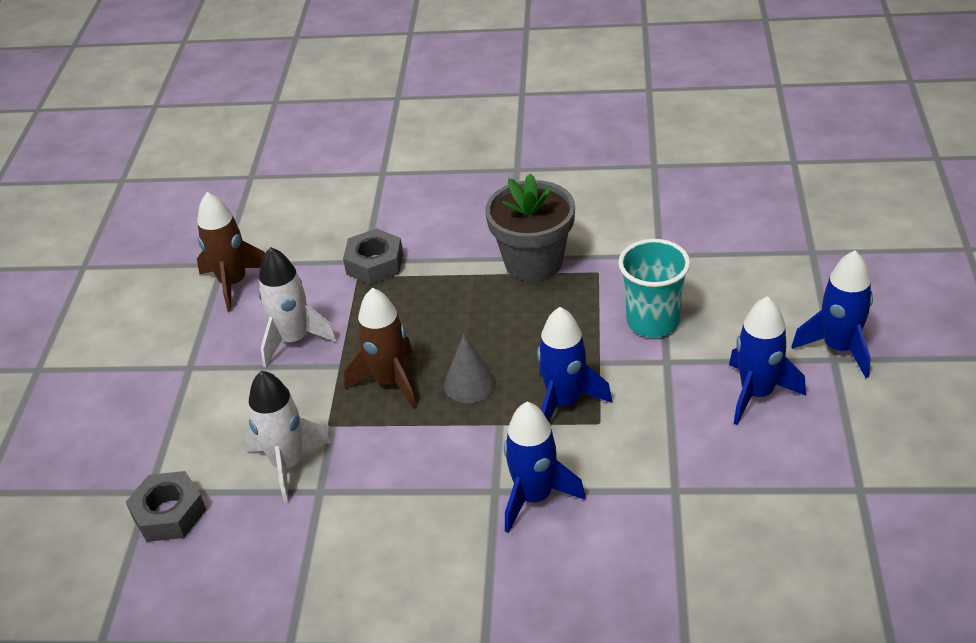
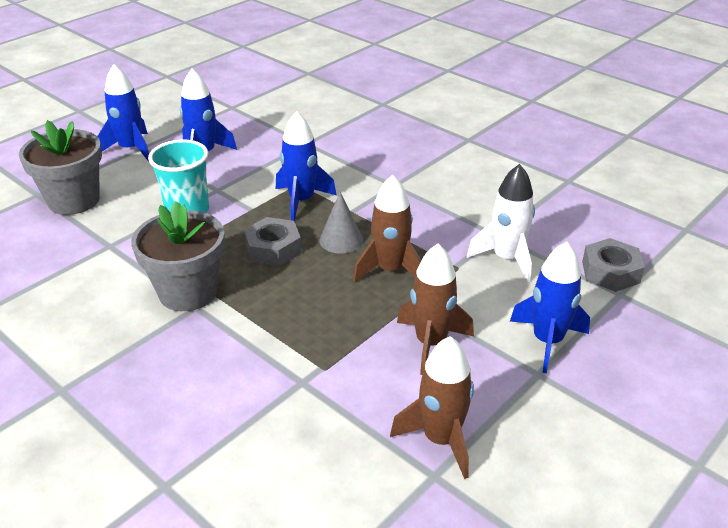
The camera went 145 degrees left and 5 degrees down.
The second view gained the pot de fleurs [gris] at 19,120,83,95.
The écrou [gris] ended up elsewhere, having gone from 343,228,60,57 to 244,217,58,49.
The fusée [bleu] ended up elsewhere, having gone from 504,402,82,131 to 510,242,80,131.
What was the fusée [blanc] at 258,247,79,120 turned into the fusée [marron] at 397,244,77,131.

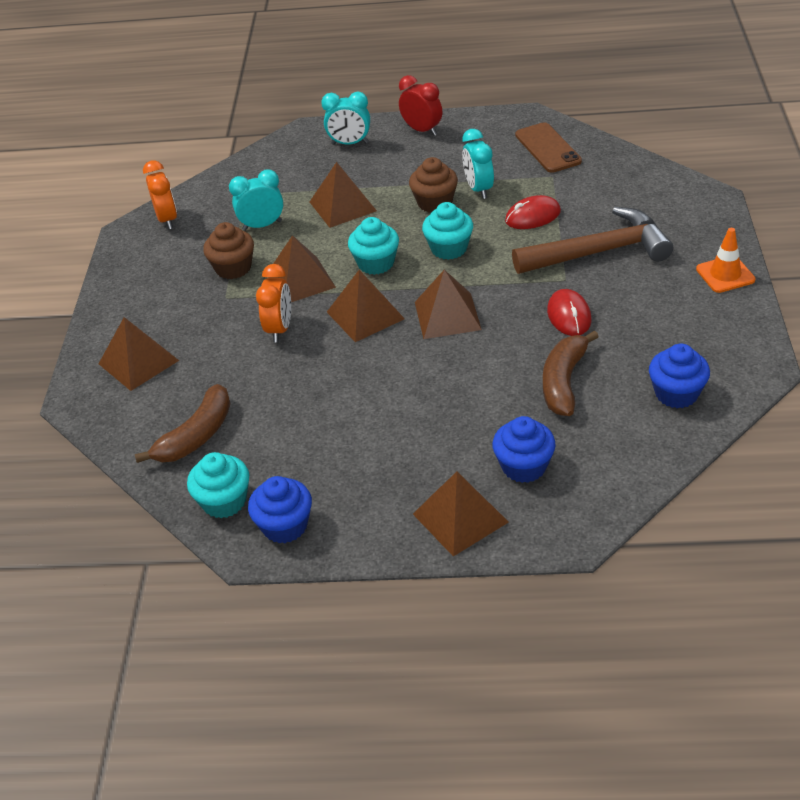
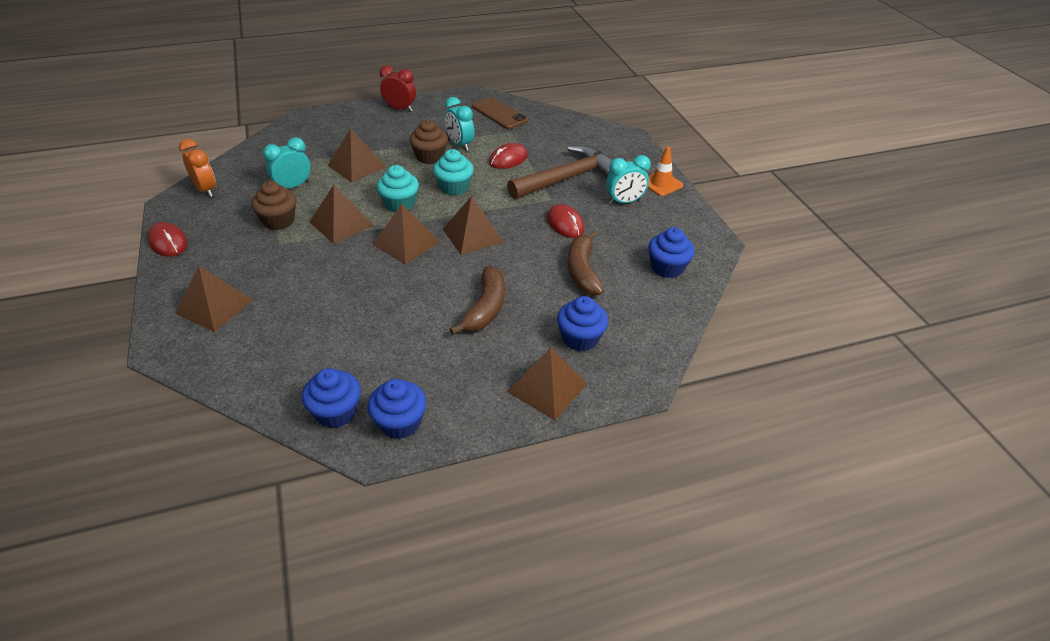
The camera went 25 degrees left and 0 degrees up.
The second view lost the réveil [orange] at 256,264,35,78.
The second view gained the souris [rouge] at 147,222,41,35.
The banane [marron] ended up elsewhere, having gone from 135,384,95,79 to 450,266,55,69.
The réveil [turquoise] ended up elsewhere, having gone from 321,92,49,53 to 606,155,45,50.
What was the muffin [turquoise] at 187,452,62,66 turned into the muffin [bleu] at 302,368,59,60.

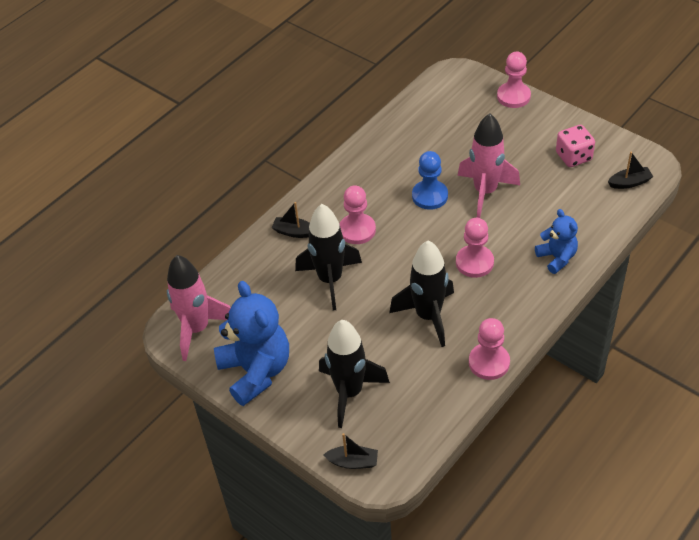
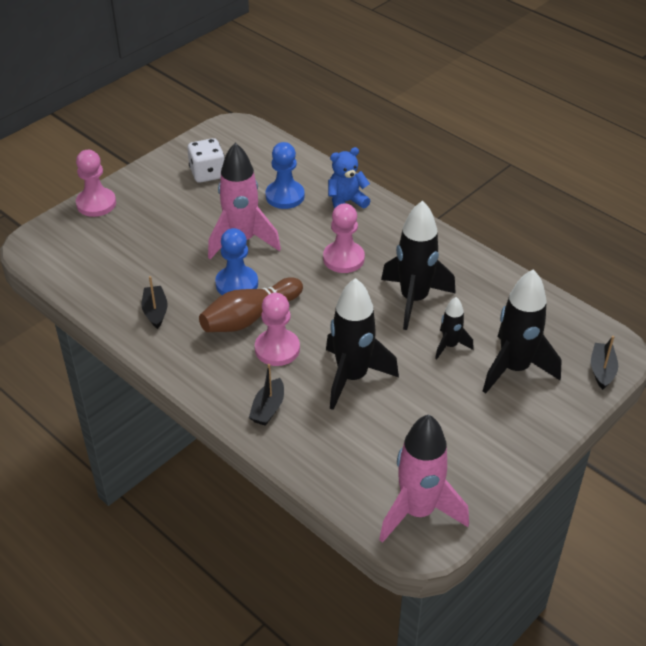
The camera went 90 degrees left and 5 degrees down.
The second view lost the ours en peluche [bleu] at 214,281,75,125.
The second view lost the pion [rose] at 469,318,41,62.
The second view gained the quille [marron] at 199,277,104,55.
The second view gained the pion [bleu] at 265,142,40,67.
The second view gained the fusée [noir] at 435,297,39,62.
The bateau [noir] ended up elsewhere, having gone from 608,152,45,37 to 142,276,26,53.
What was the dé [rose] at 556,125,39,42 turned into the dé [blanc] at 187,138,38,45.

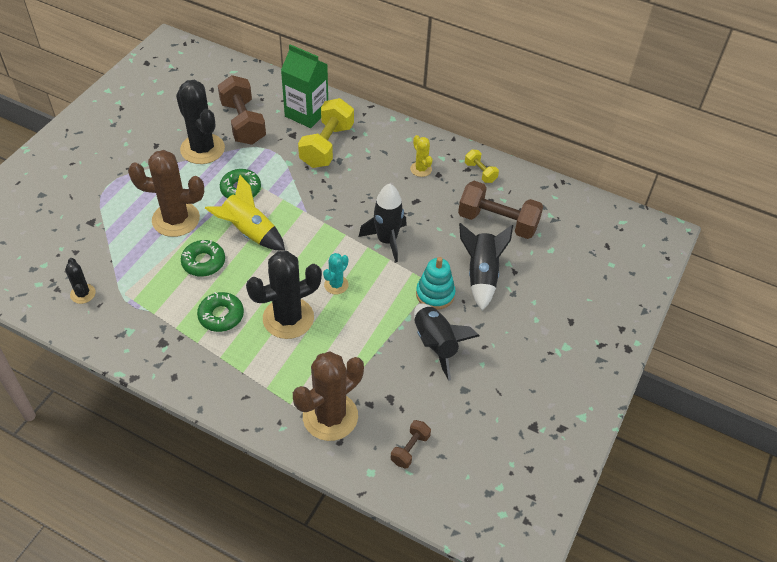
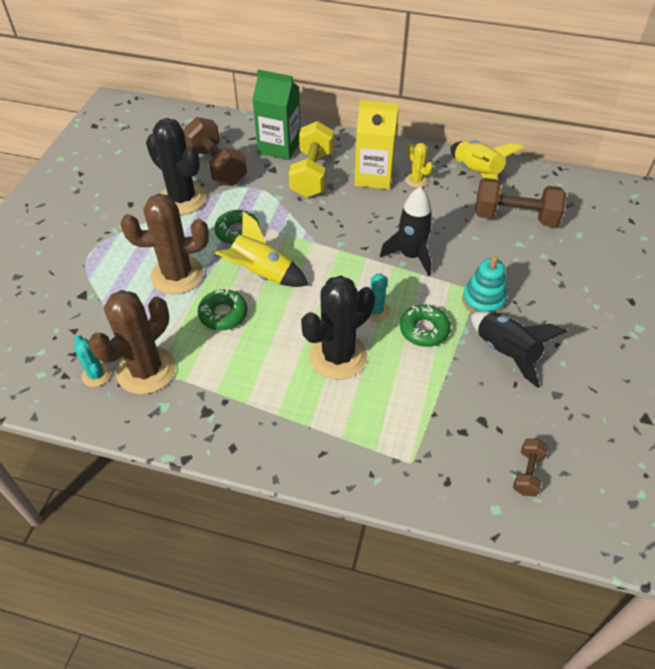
The camera went 10 degrees left and 0 degrees up.
The second view lost the fusée [noir] at 459,223,54,88.
The second view gained the brique de lait [jaune] at 355,100,44,90.
The beignet [vert] ended up elsewhere, having gone from 197,292,47,40 to 400,305,51,42.
The cactus [marron] ended up elsewhere, having gone from 293,351,71,90 to 89,290,87,104.
Where the haltère [jaune] stood at 465,150,34,33, the fusée [jaune] came to stand at 450,140,74,54.
What was the cactus [noir] at 65,258,31,46 turned into the cactus [turquoise] at 74,335,37,52.

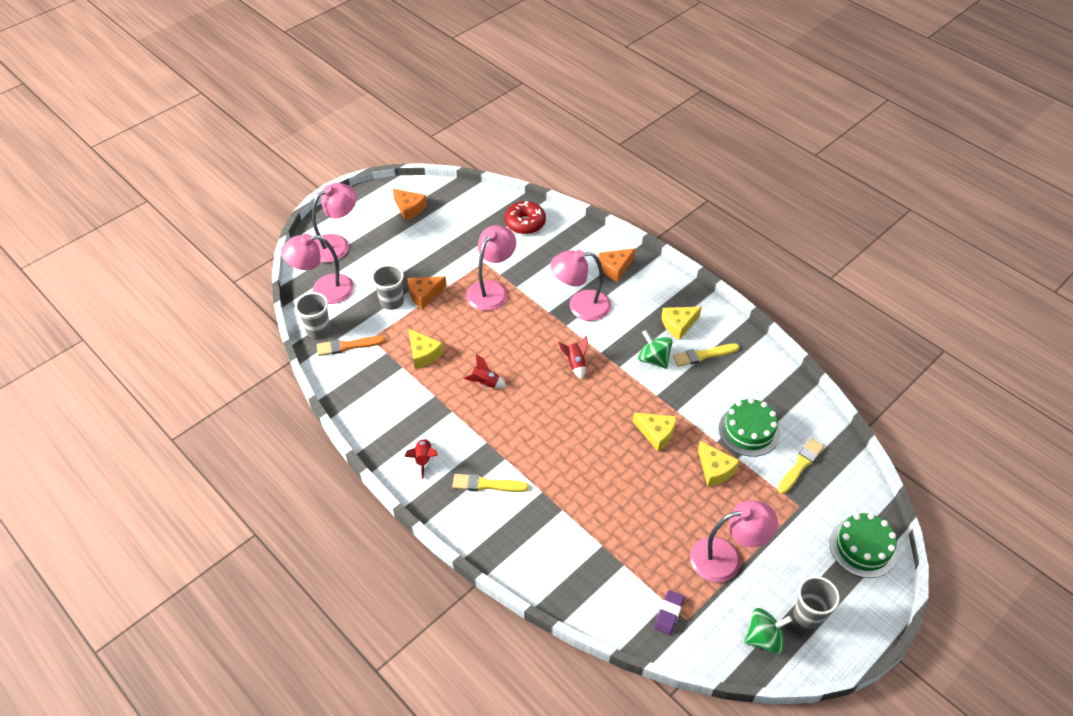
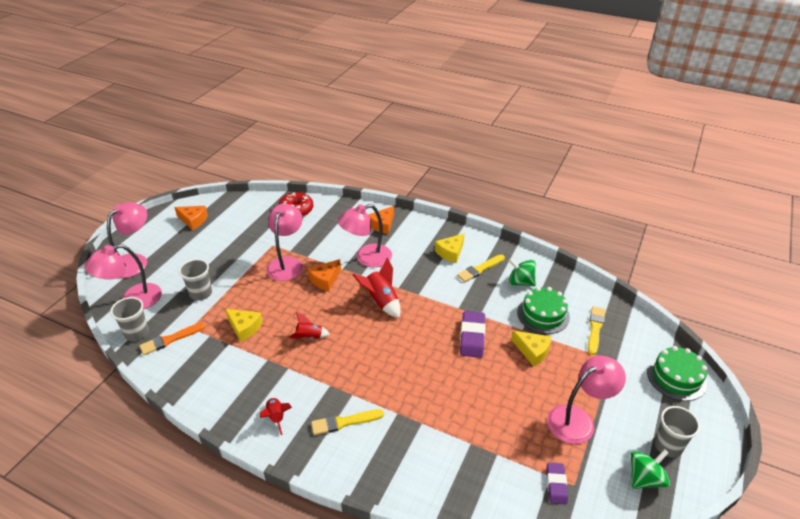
The camera went 20 degrees left and 10 degrees down.
The fromage [orange] ended up elsewhere, having gone from 407,276,40,33 to 308,259,33,32.
The toupie [vert] ended up elsewhere, having gone from 638,330,35,39 to 508,258,28,28.
Where the fromage [jaune] stood at 633,412,44,39, the gomme [violet] came to stand at 460,311,26,47.
The size of the fusée [rouge] at 558,335,30,44 changed by a factor of 1.60.

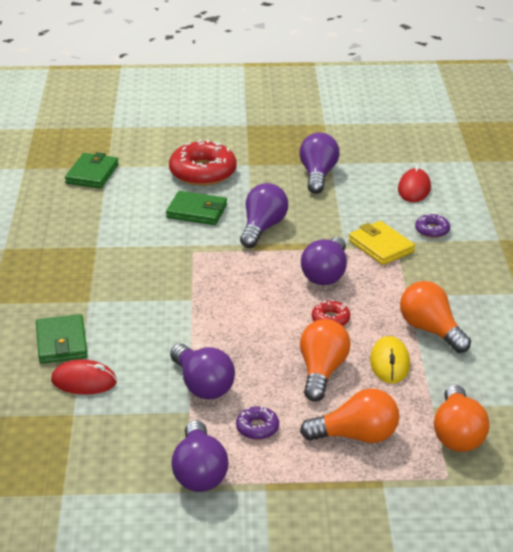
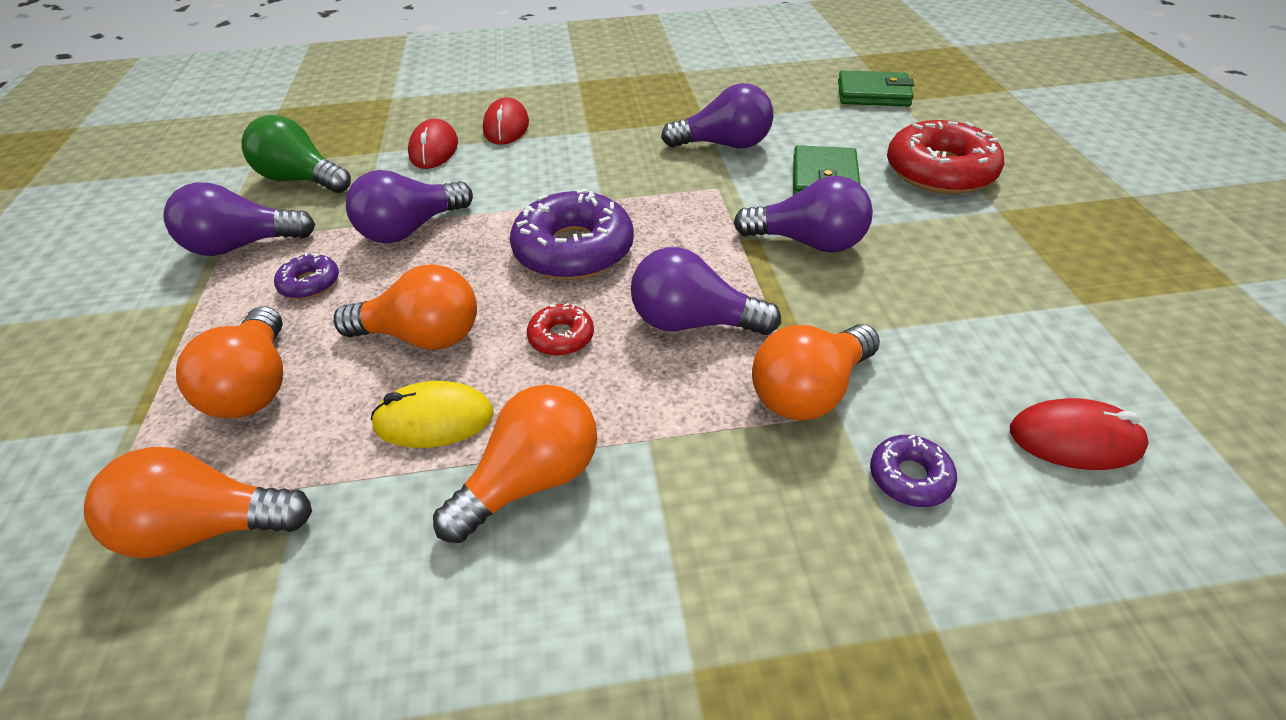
The camera went 85 degrees right and 10 degrees up.
The second view gained the ampoule [vert] at 241,115,110,78.
The second view gained the beignet [violet] at 510,189,124,91.
The ampoule [violet] ended up elsewhere, having gone from 299,133,40,61 to 661,83,112,65.
Where the portefeuille [vert] stood at 36,314,52,50, the souris [rouge] came to stand at 483,97,46,48.
Where the portefeuille [jaune] stood at 349,221,66,44, the ampoule [orange] came to stand at 752,324,128,96.

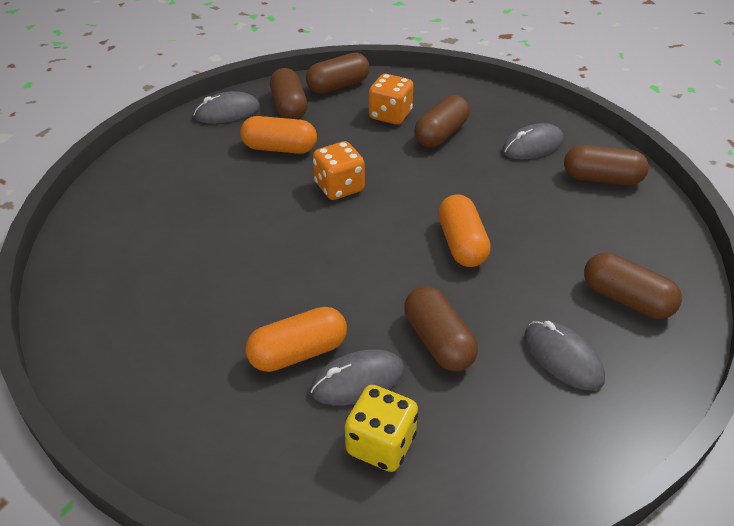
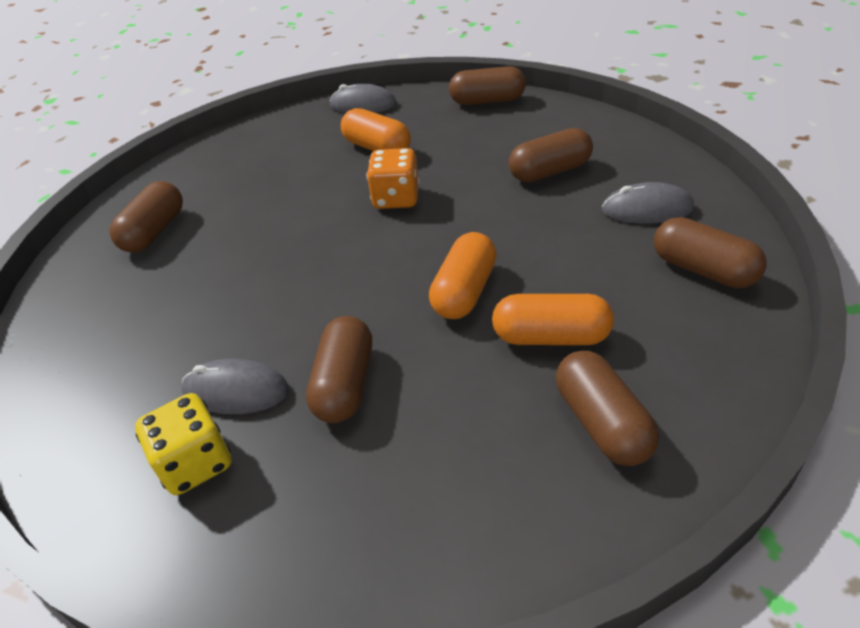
The camera went 35 degrees right and 0 degrees up.
The second view lost the dé [orange] at 369,74,44,51.
The second view lost the souris [gris] at 524,320,81,70.
The gélule [orange] ended up elsewhere, having gone from 245,307,102,65 to 492,294,122,51.
The gélule [marron] ended up elsewhere, having gone from 270,68,37,51 to 110,181,73,72.

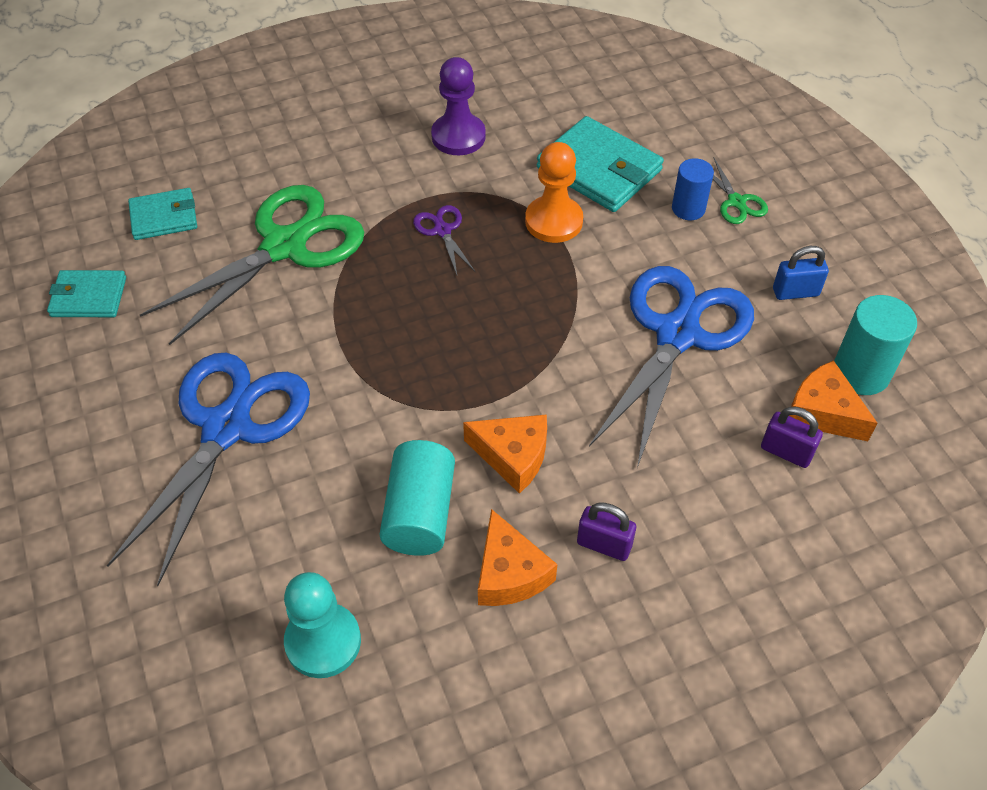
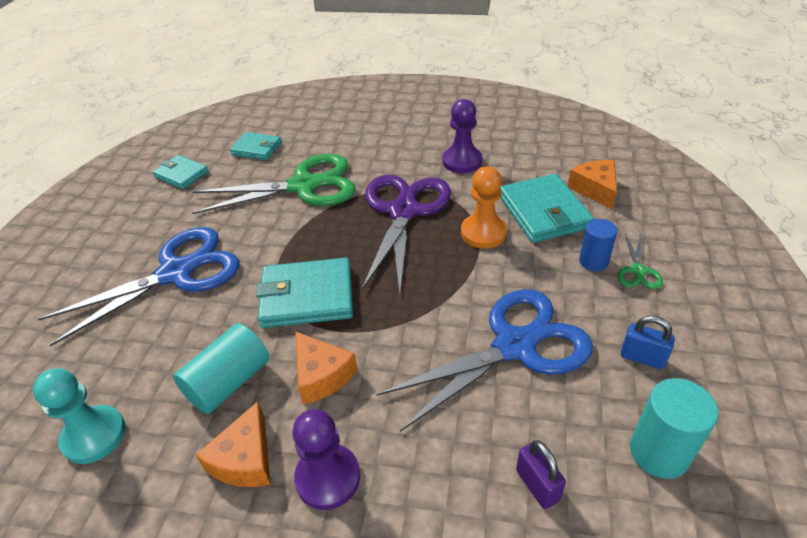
The camera went 35 degrees right and 10 degrees down.
The second view gained the portefeuille [turquoise] at 256,258,97,70.
The fromage [orange] ended up elsewhere, having gone from 789,360,88,81 to 568,160,49,50.
Where the cadenas [violet] stood at 577,503,59,58, the pion [violet] came to stand at 293,409,67,101.
The size of the ciseaux [violet] at 413,205,62,70 changed by a factor of 2.38.

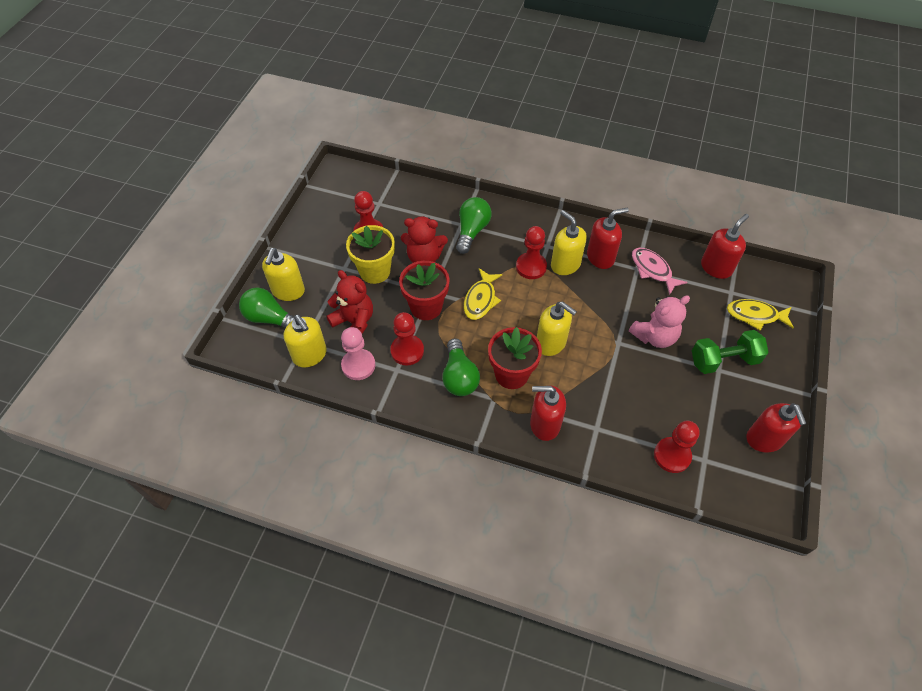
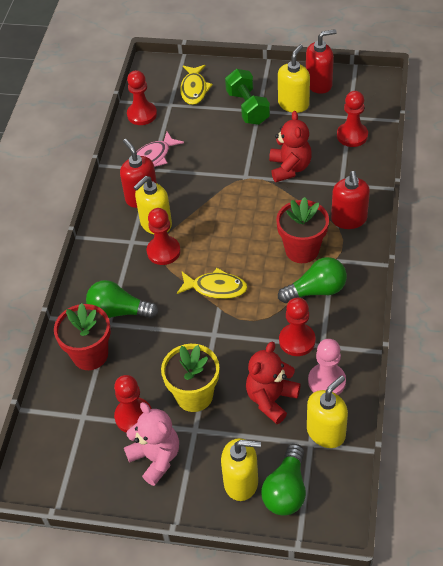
The camera went 95 degrees left and 5 degrees down.
The pot de fleurs [rouge] ended up elsewhere, having gone from 399,261,50,59 to 54,303,57,67.
The ours en peluche [rouge] ended up elsewhere, having gone from 401,216,47,47 to 269,111,43,71.
The distributeur de savon [jaune] ended up elsewhere, having gone from 537,301,40,55 to 278,44,32,69.
The ours en peluche [rose] ended up elsewhere, having gone from 629,295,61,53 to 124,402,55,84.
Where the distributeur de savon [rouge] stood at 701,214,48,65, the pion [rouge] came to stand at 127,70,30,55.

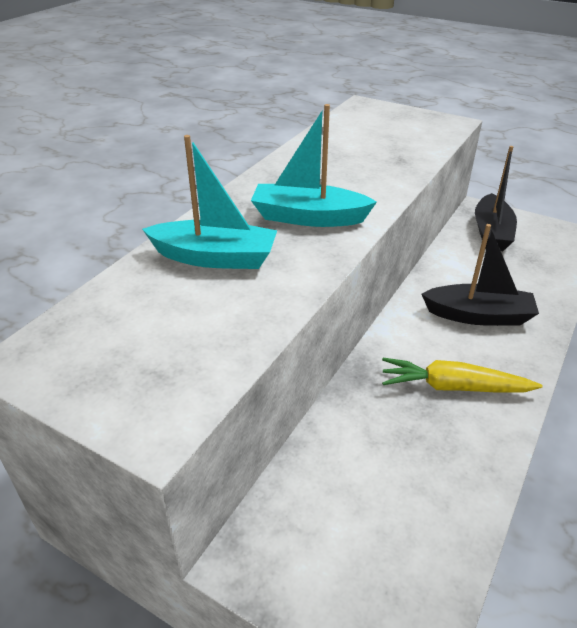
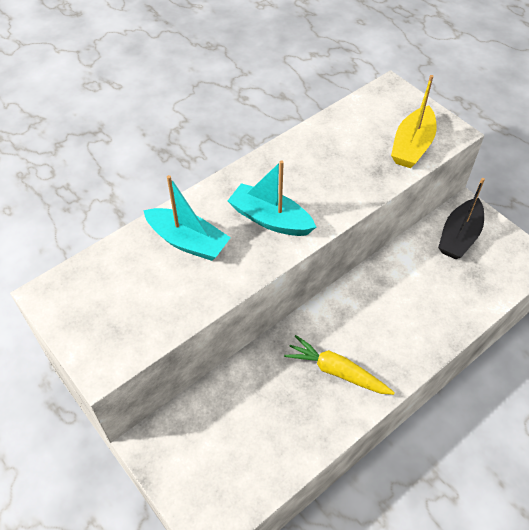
The camera went 20 degrees right and 15 degrees up.
The second view lost the bateau [noir] at 422,224,117,102.
The second view gained the bateau [jaune] at 391,75,46,93.

